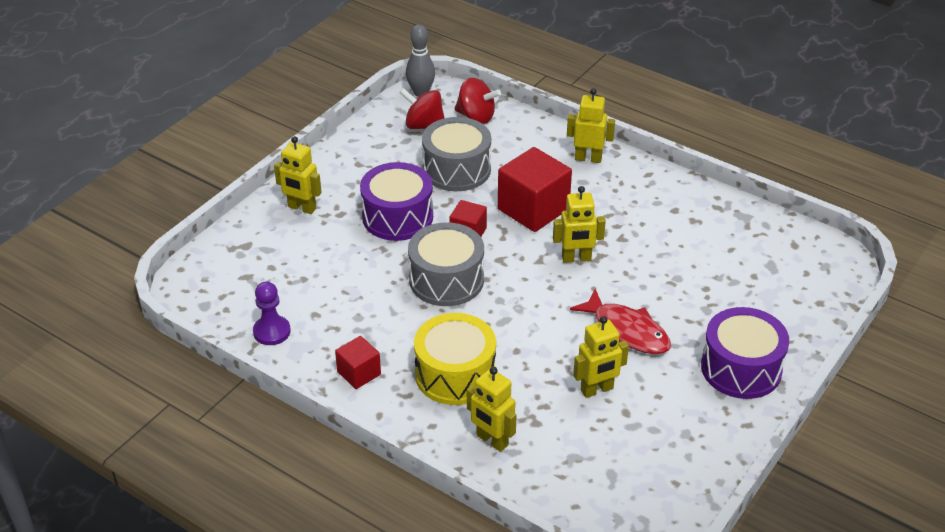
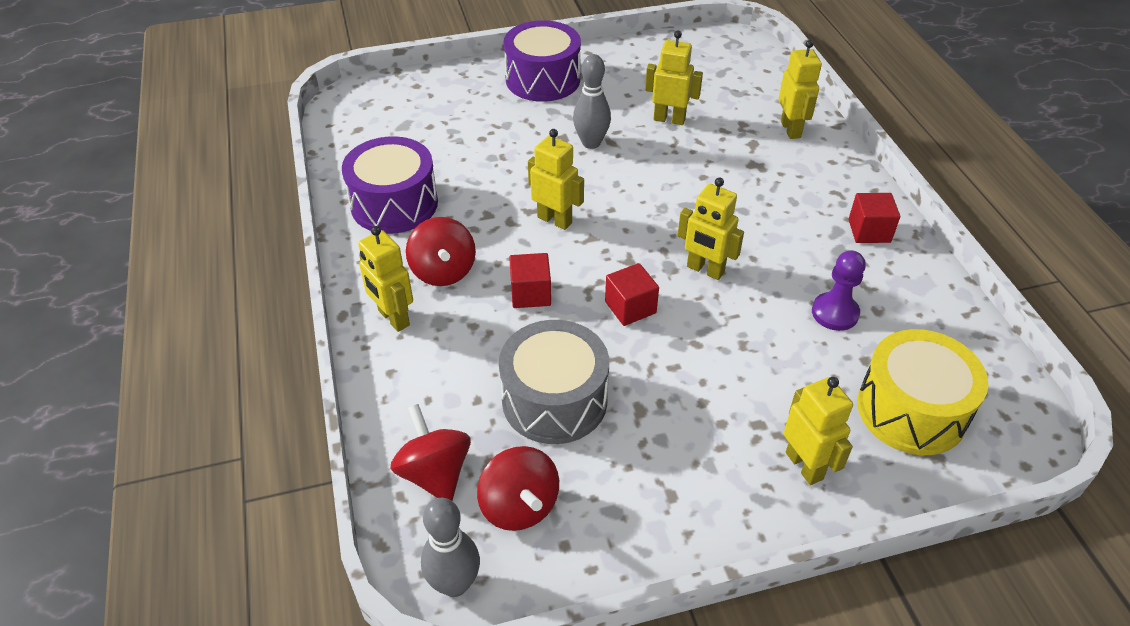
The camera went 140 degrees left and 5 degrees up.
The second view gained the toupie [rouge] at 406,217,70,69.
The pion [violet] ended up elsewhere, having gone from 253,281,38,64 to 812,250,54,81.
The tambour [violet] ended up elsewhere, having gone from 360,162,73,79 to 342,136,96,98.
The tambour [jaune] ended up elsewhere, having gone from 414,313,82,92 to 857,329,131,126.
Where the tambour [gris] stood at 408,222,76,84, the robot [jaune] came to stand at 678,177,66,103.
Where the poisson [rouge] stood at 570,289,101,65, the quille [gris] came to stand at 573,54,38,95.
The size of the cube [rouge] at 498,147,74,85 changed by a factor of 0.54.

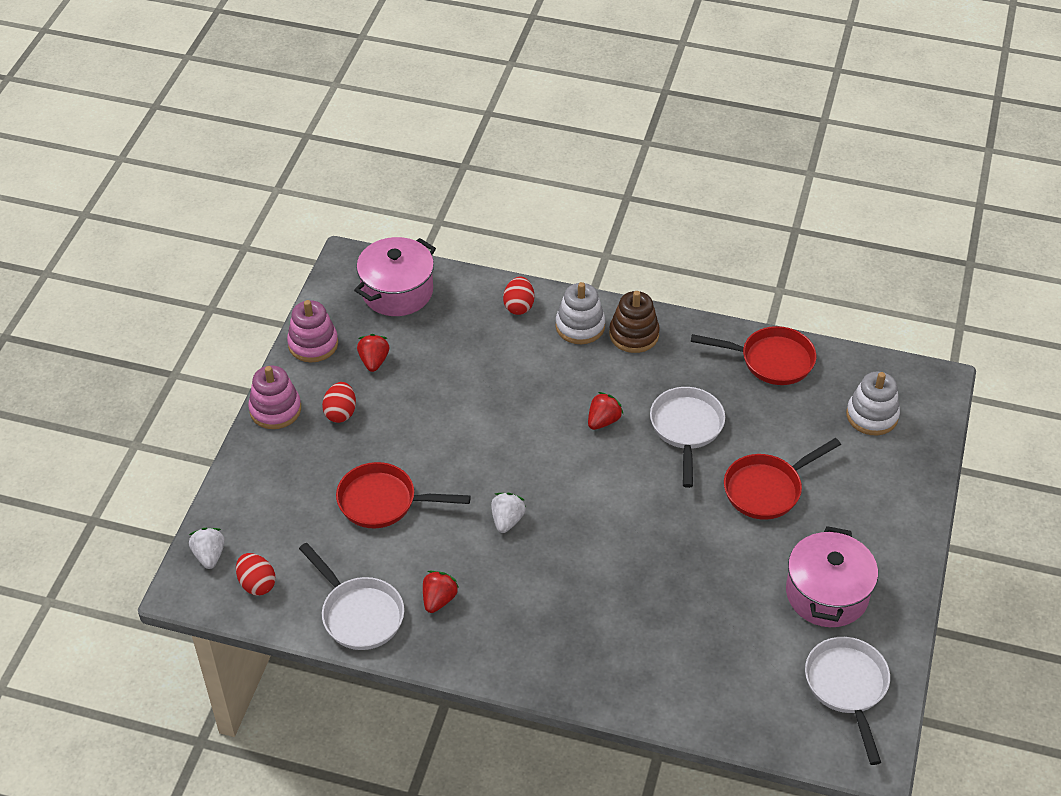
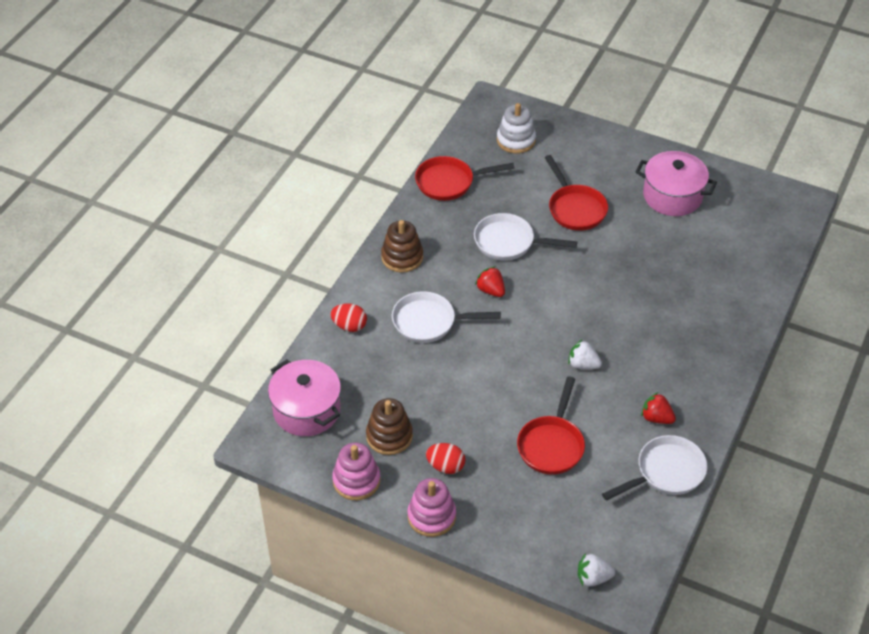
The camera went 80 degrees left and 0 degrees up.
The second view lost the œuf [rouge] at 236,553,40,42.
The second view lost the jouet à empiler [blanc] at 555,282,50,62.
The poêle [blanc] ended up elsewhere, having gone from 805,637,85,128 to 392,291,109,52.
Where the fraise [rouge] stood at 357,334,32,38, the jouet à empiler [marron] came to stand at 366,398,47,57.
The poêle [rouge] at 691,326,125,59 ended up facing another way, 120 degrees counterclockwise from before.

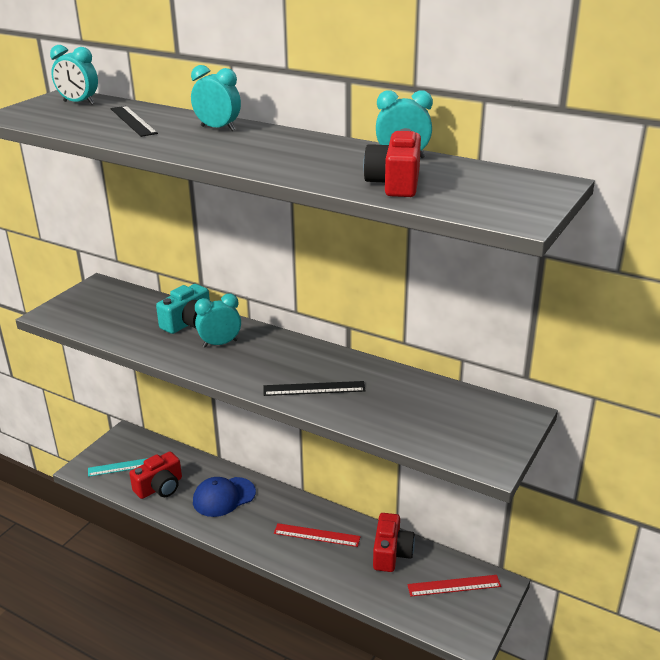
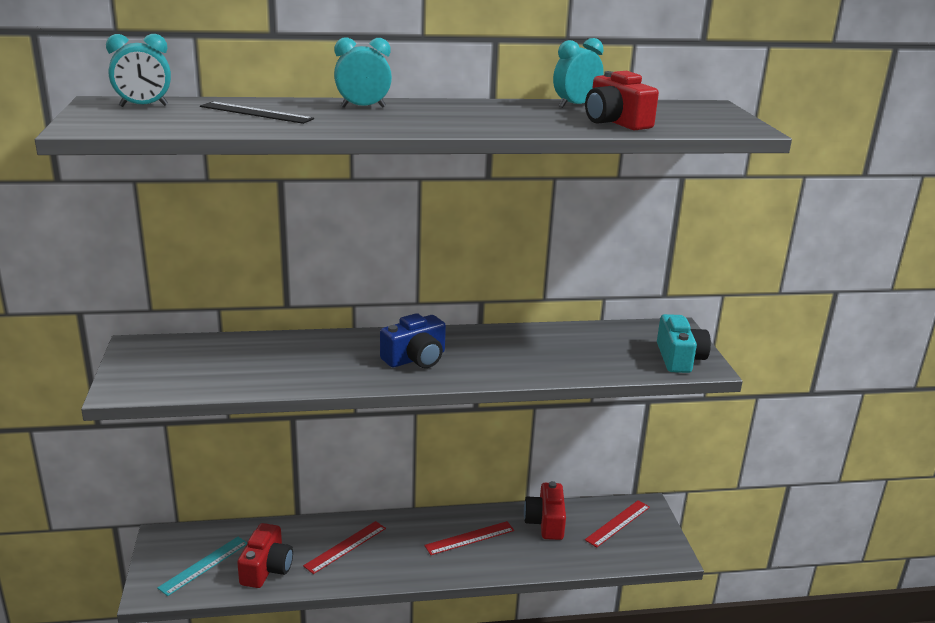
The camera went 40 degrees left and 5 degrees down.
The second view lost the réveil [turquoise] at 195,294,46,54.
The second view lost the règle [noir] at 263,381,102,15.
The second view gained the appareil photo [bleu] at 380,313,66,55.
The appareil photo [turquoise] ended up elsewhere, having gone from 156,284,54,50 to 657,314,54,59.
Where the casquette [bleu] stood at 193,477,63,40, the règle [rouge] came to stand at 303,521,83,53.
The appareil photo [rouge] at 373,513,42,59 ended up facing another way, 150 degrees counterclockwise from before.

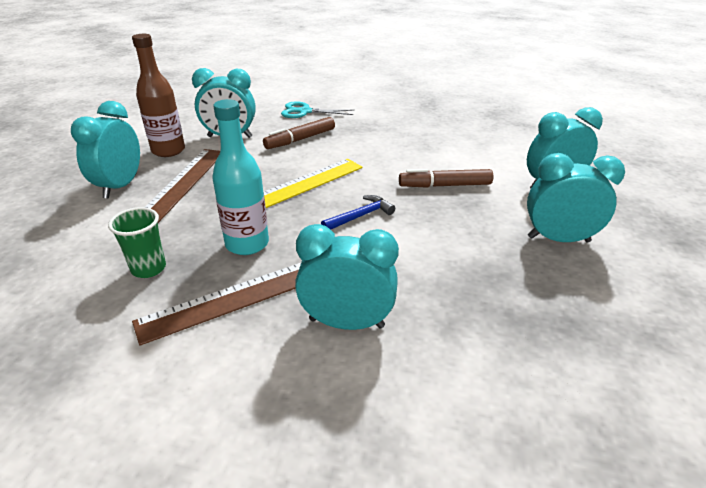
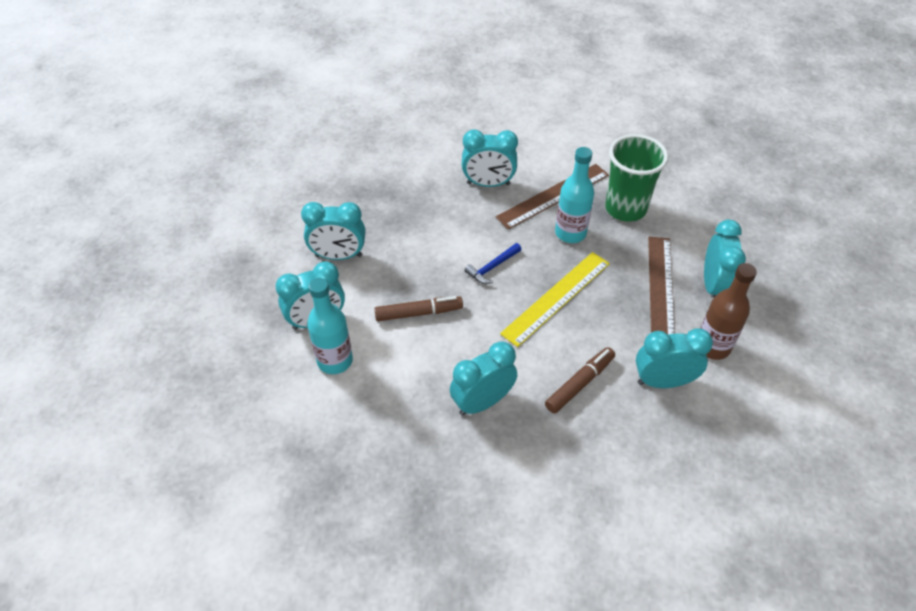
The camera went 175 degrees right and 15 degrees up.
The second view lost the ciseaux [turquoise] at 281,101,73,17.
The second view gained the bouteille [turquoise] at 307,278,46,96.
The second view gained the réveil [turquoise] at 450,341,67,75.
The size of the gobelet [vert] at 108,207,58,71 changed by a factor of 1.85.

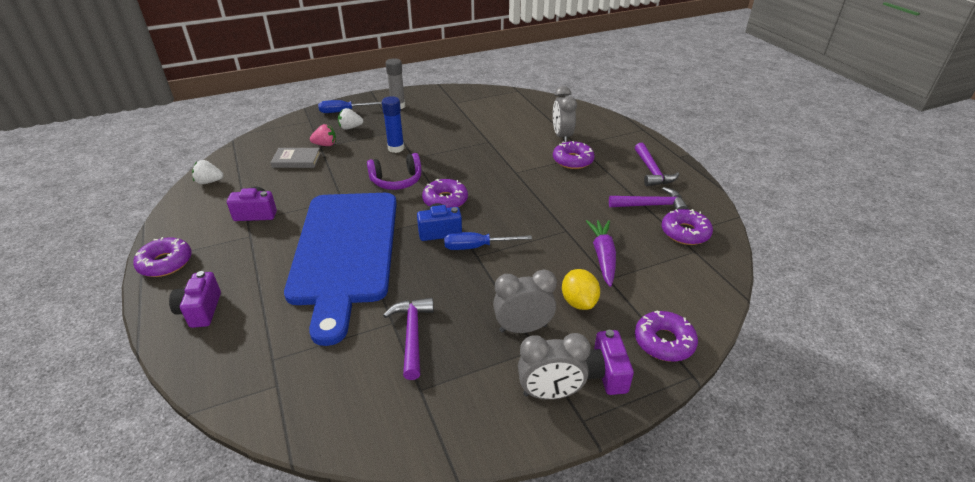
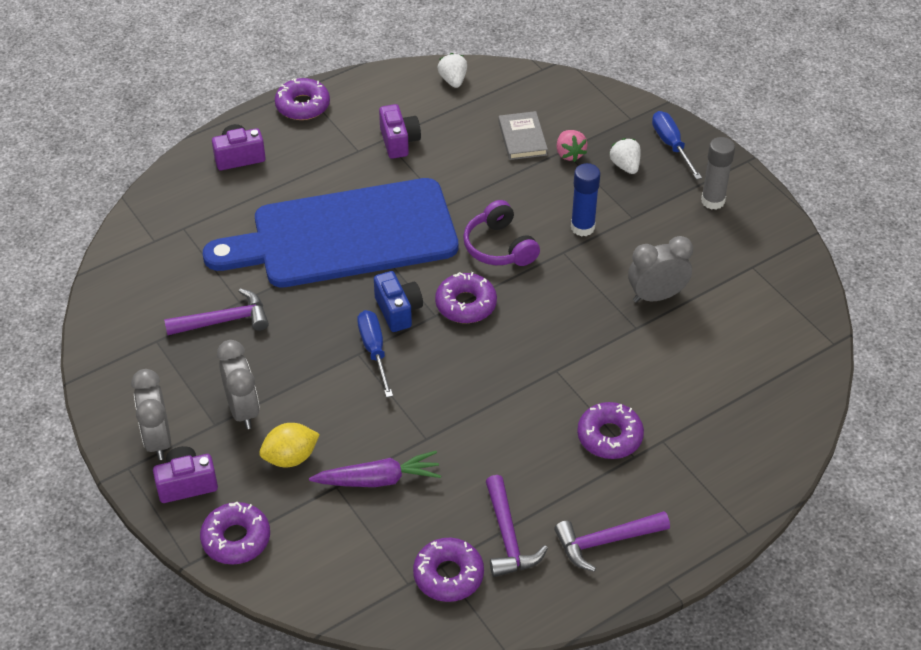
The camera went 80 degrees right and 10 degrees up.
The réveil [gris] ended up elsewhere, having gone from 553,86,24,56 to 628,236,65,67.

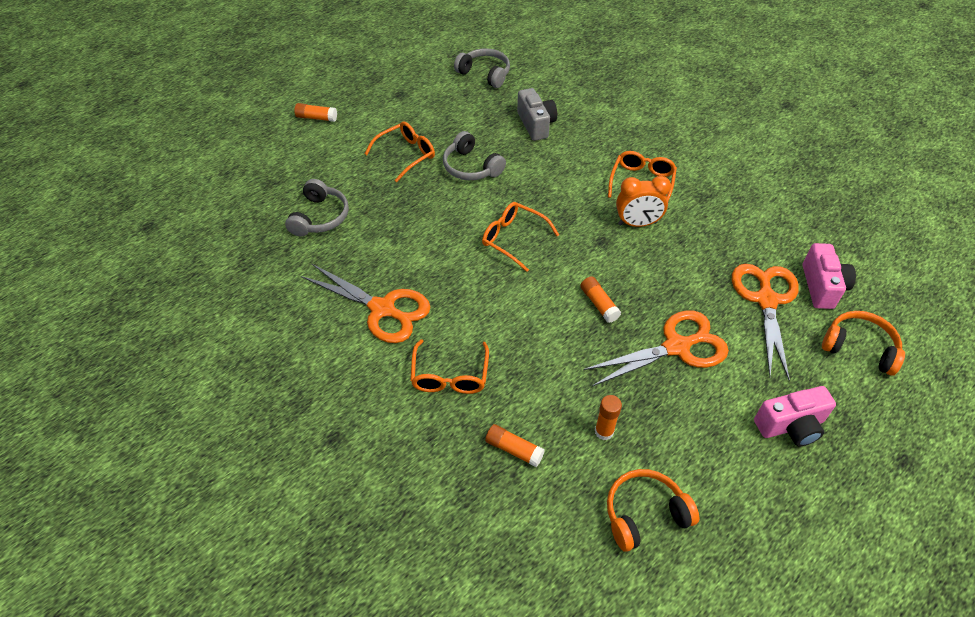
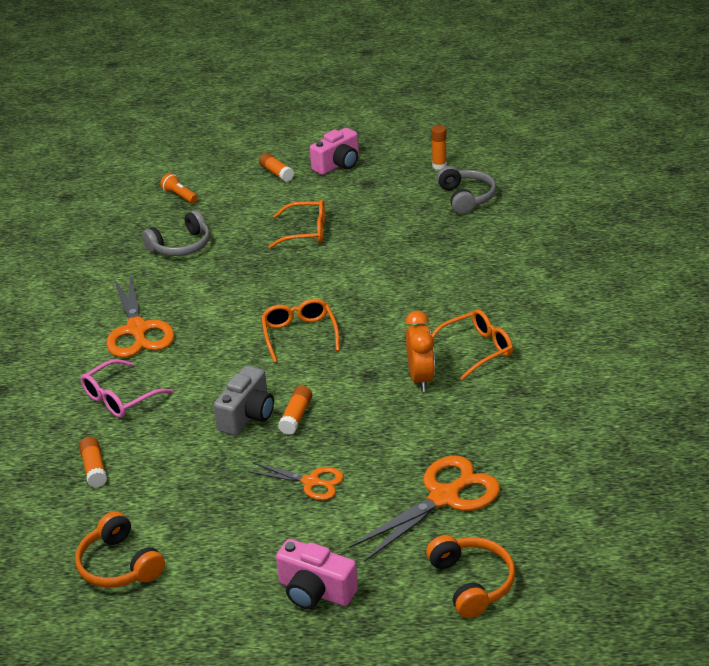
The camera went 45 degrees right and 15 degrees down.
The second view lost the casque audio [gris] at 443,131,63,49.
The second view gained the lampe de poche [orange] at 160,173,38,30.
The appareil photo [gris] ended up elsewhere, having gone from 517,88,40,53 to 214,365,60,71.
The bâton de colle [orange] ended up elsewhere, having gone from 595,395,27,45 to 431,125,16,45.
The appareil photo [rose] ended up elsewhere, having gone from 803,243,53,66 to 310,128,49,47.
What was the lunettes [orange] at 410,339,79,55 turned into the lunettes [rose] at 81,359,92,59.
The casque audio [orange] at 607,469,92,83 ended up facing another way, 150 degrees counterclockwise from before.
The réveil [orange] at 616,176,55,51 ended up facing another way, 135 degrees counterclockwise from before.
The size of the ciseaux [orange] at 583,310,146,76 changed by a factor of 0.58.

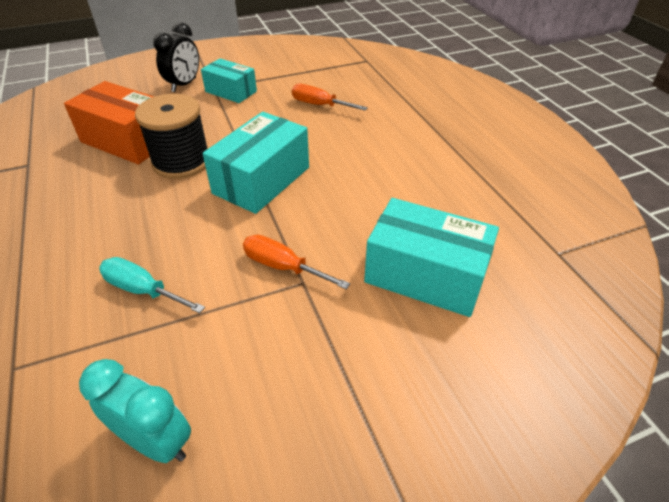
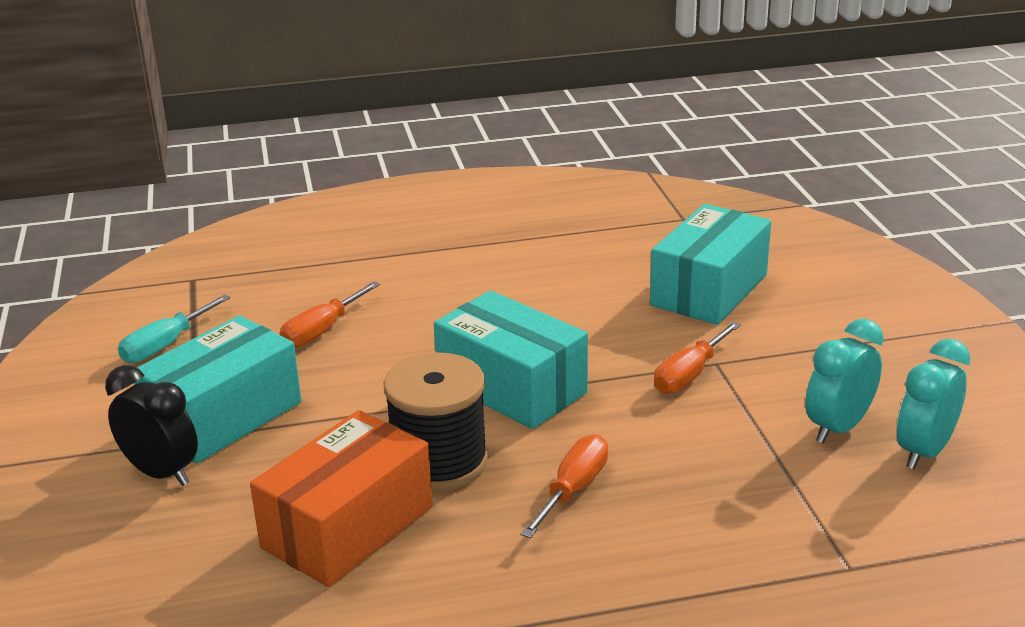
The camera went 80 degrees left and 15 degrees down.
The second view gained the tournevis [orange] at 521,434,87,104.
The second view gained the réveil [turquoise] at 805,318,79,125.
The tournevis [turquoise] ended up elsewhere, having gone from 99,257,106,56 to 118,295,112,68.
The size of the boîte [turquoise] at 201,58,56,45 changed by a factor of 1.58.

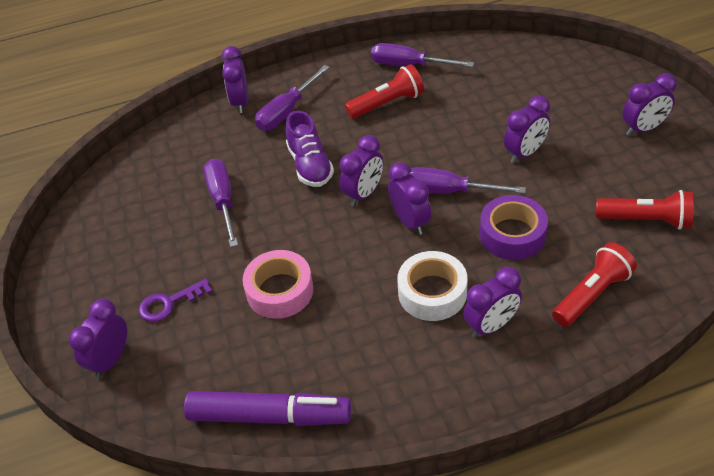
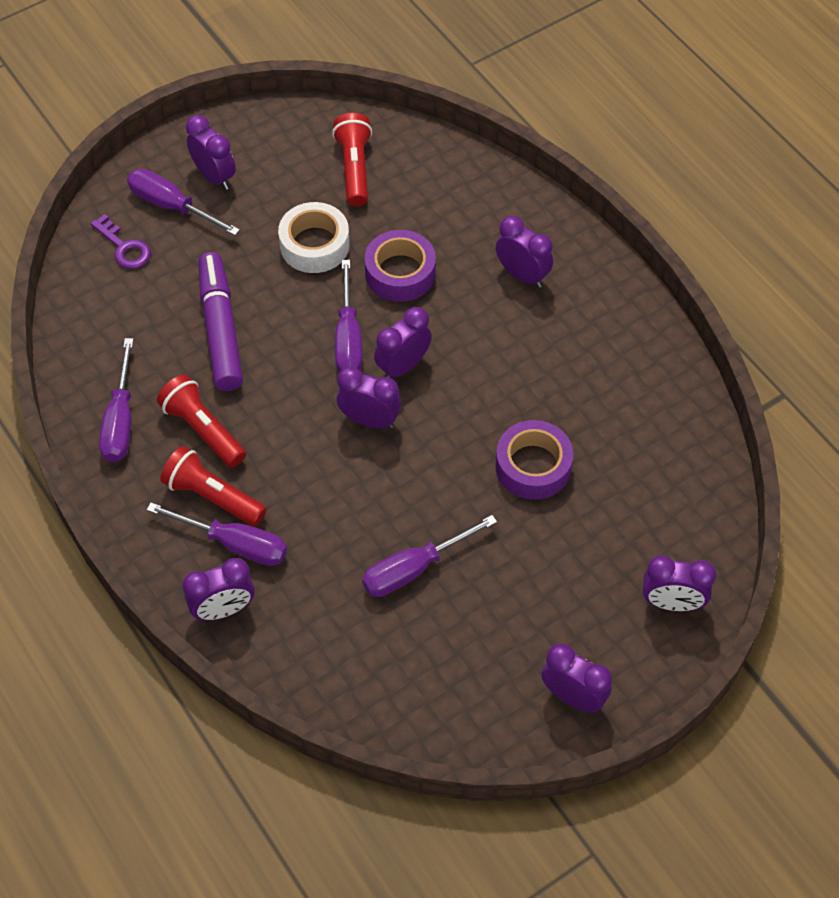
The camera went 110 degrees left and 10 degrees up.
The second view lost the chaussure [violet] at 286,111,48,76.
The second view gained the tournevis [violet] at 127,169,113,66.
The clé [violet] ended up elsewhere, having gone from 139,278,73,44 to 90,214,61,55.
The feutre [violet] ended up elsewhere, having gone from 184,391,167,35 to 198,252,45,139.
The ruban adhésif [blanc] ended up elsewhere, having gone from 397,251,71,70 to 278,202,72,71.
The réveil [violet] ended up elsewhere, having gone from 504,95,46,68 to 541,644,71,69.
The lampe de poche [rouge] ended up elsewhere, having gone from 552,242,85,85 to 160,446,106,80.
What was the ruban adhésif [rose] at 242,250,71,69 turned into the ruban adhésif [violet] at 495,420,78,80.

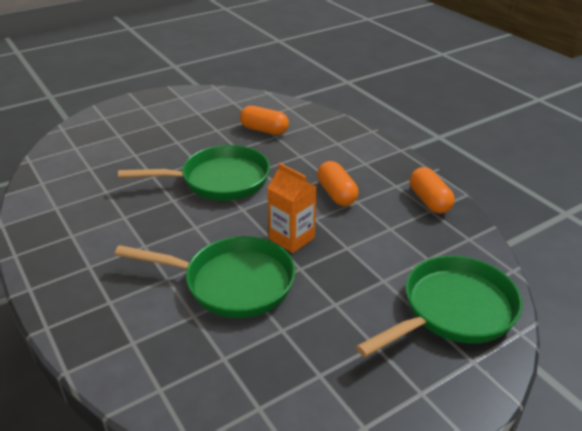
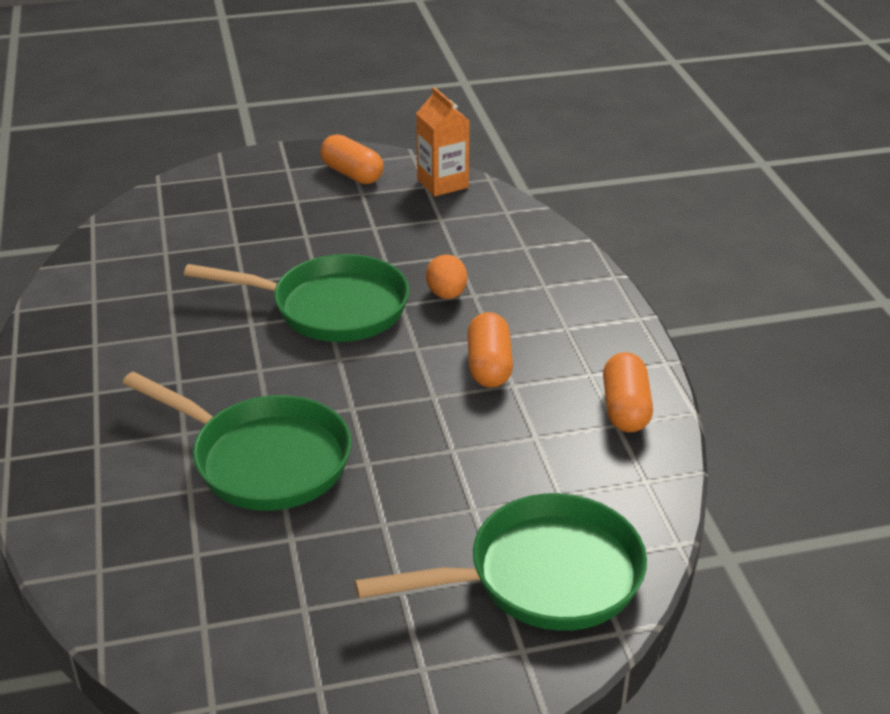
The camera went 20 degrees right and 0 degrees up.
The second view gained the œuf [orange] at 426,255,41,44.
The gélule [orange] ended up elsewhere, having gone from 240,106,49,29 to 320,134,63,50.
The brique de lait [orange] ended up elsewhere, having gone from 267,163,49,90 to 416,87,54,109.

